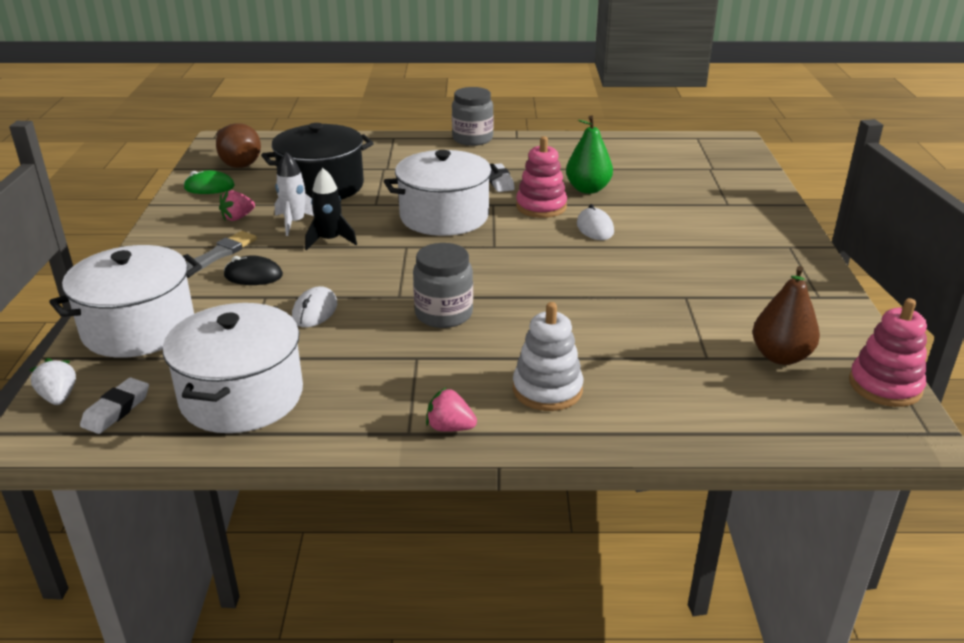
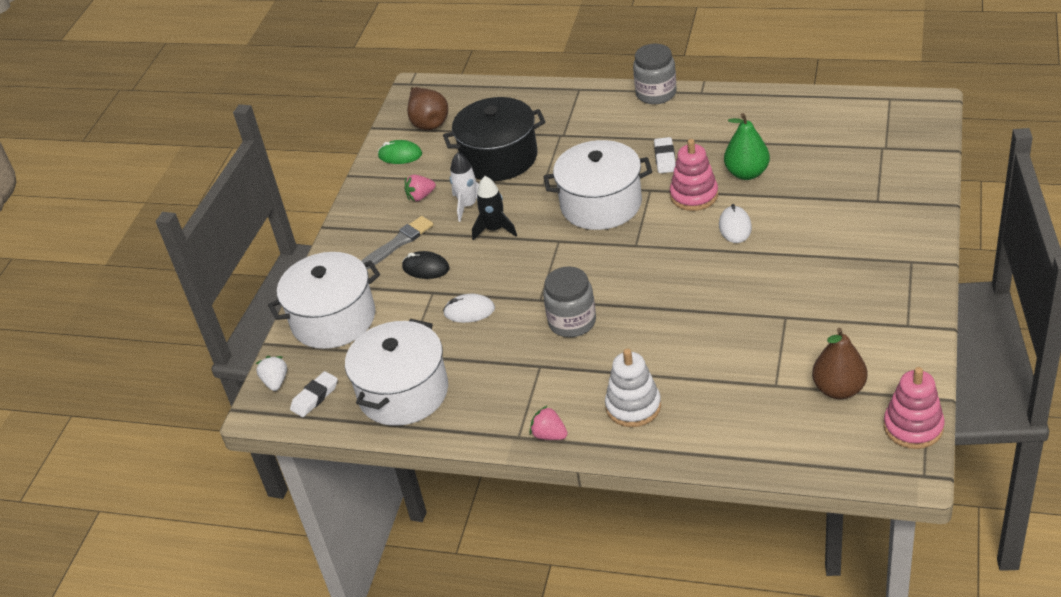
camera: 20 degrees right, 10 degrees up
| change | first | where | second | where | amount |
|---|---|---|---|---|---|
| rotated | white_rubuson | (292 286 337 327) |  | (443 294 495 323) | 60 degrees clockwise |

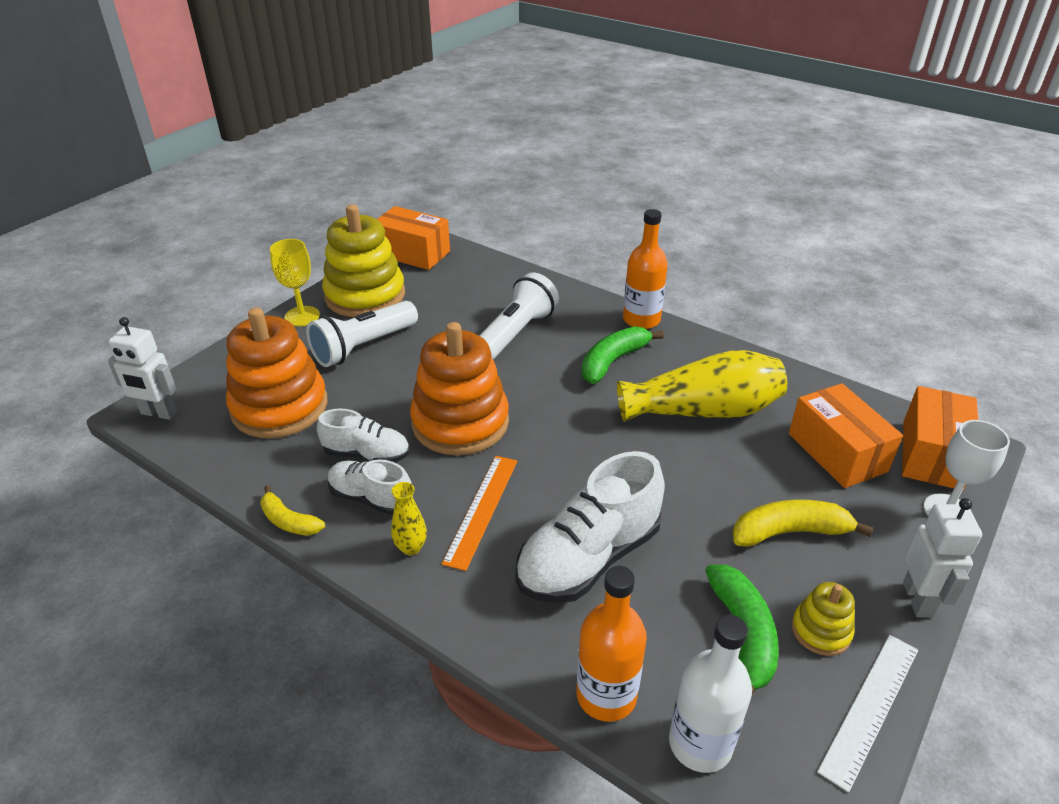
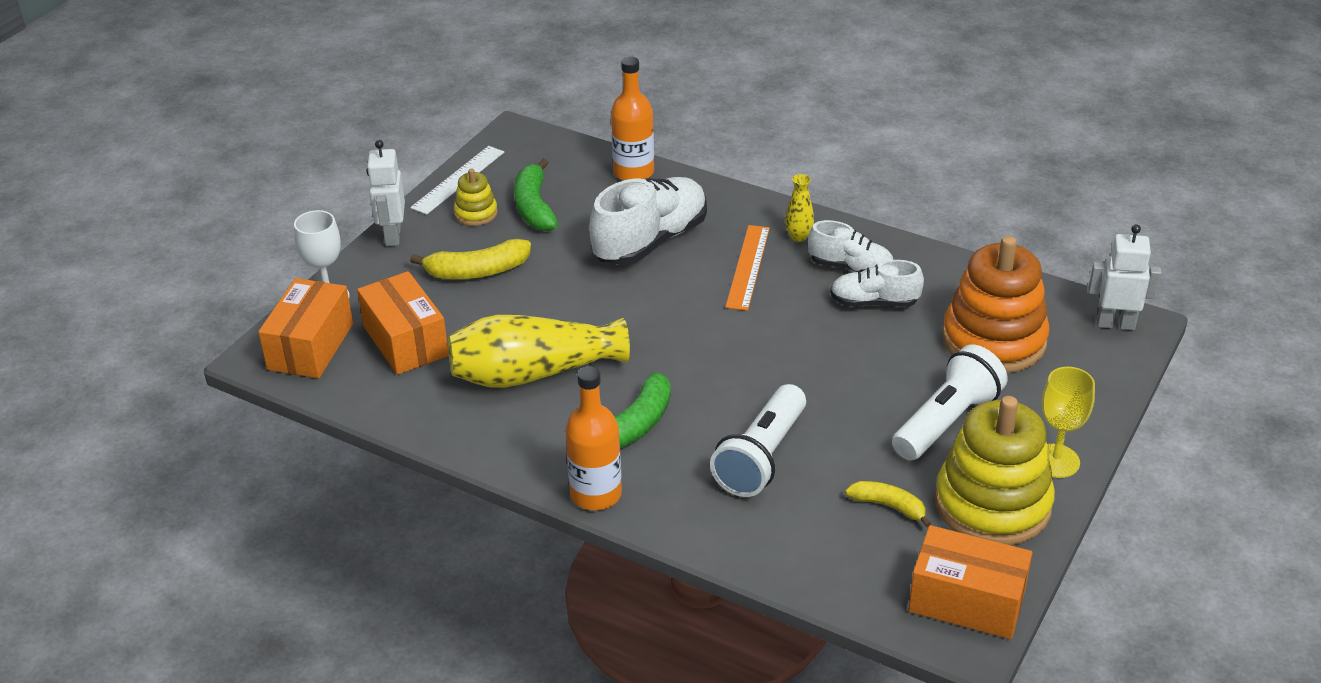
camera: 175 degrees right, 0 degrees up
| change | first | where | second | where | amount |
|---|---|---|---|---|---|
| gone | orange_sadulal | (410 322 509 455) |  |  |  |
| gone | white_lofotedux | (669 615 752 773) |  |  |  |
| shifted | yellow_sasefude | (260 485 325 536) |  | (845 481 931 528) |  |

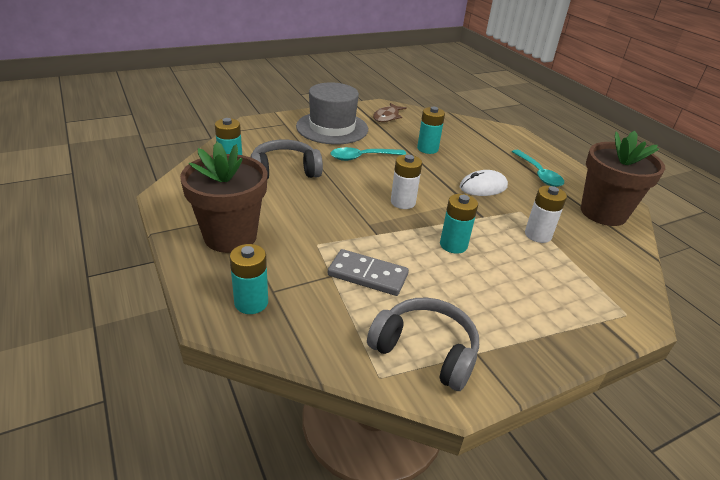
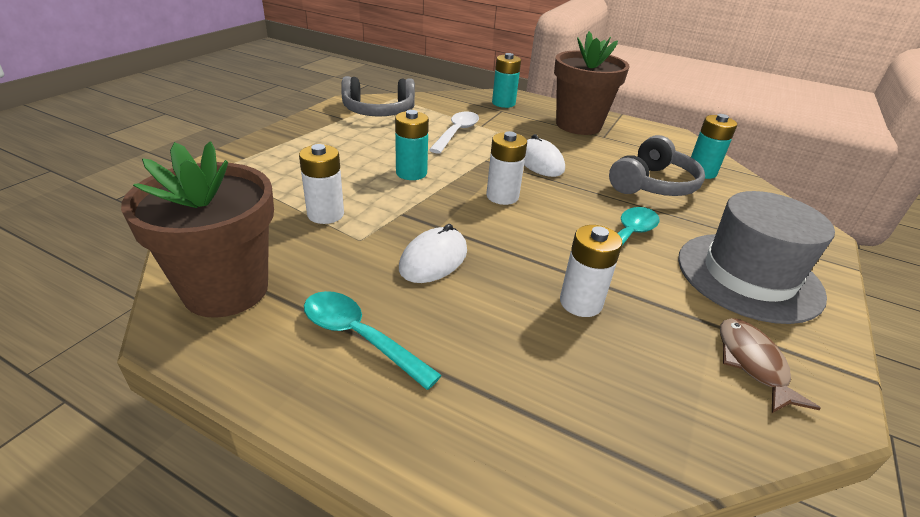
camera: 145 degrees right, 0 degrees up
| change | first | where | second | where | amount |
|---|---|---|---|---|---|
| new |  |  | white_rubuson | (524 134 565 177) |  |
| swapped | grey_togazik | (328 249 409 296) | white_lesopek | (429 111 479 154) |  |
| repainted | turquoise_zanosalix | (417 107 445 154) | white_zanosalix | (560 225 622 317) |  |

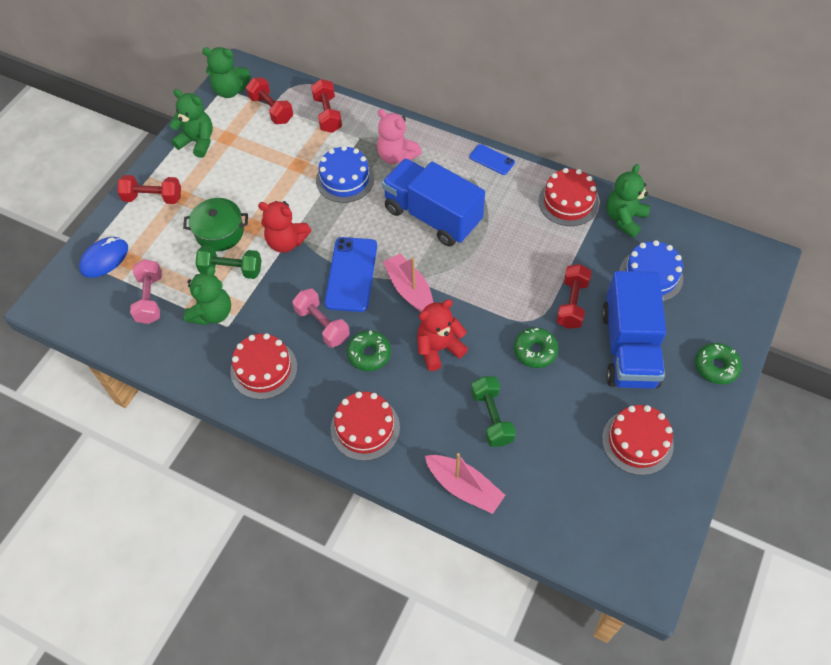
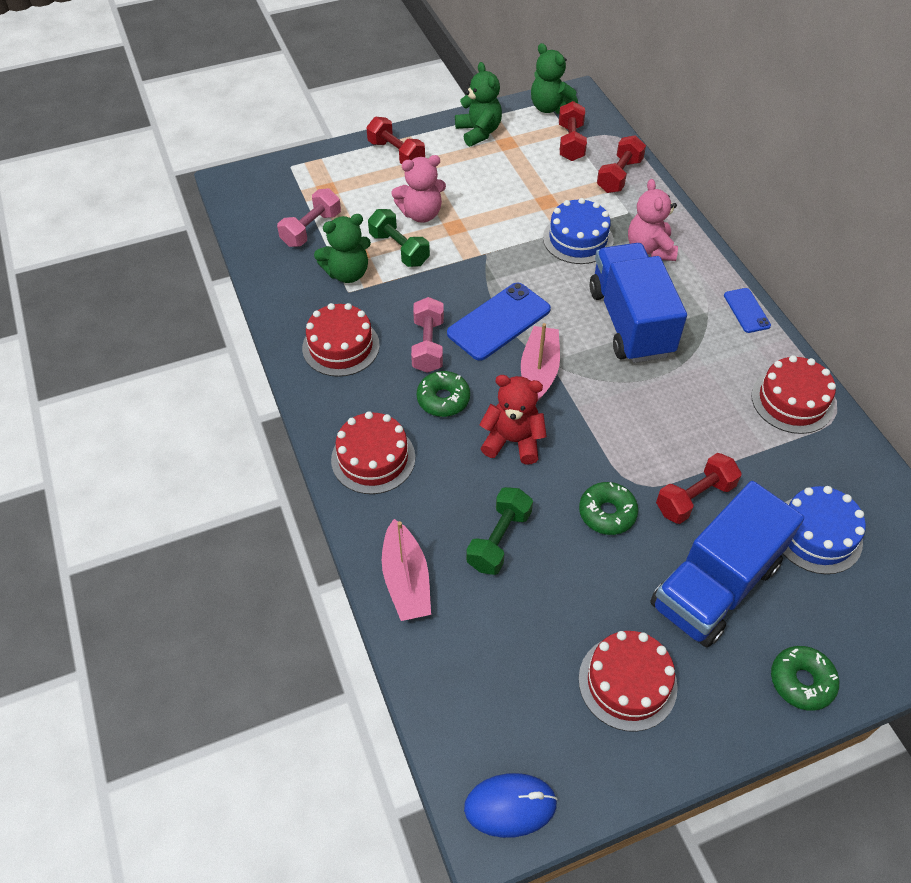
camera: 40 degrees right, 5 degrees down
| change | first | where | second | where | amount |
|---|---|---|---|---|---|
| gone | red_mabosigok | (258 201 311 253) |  |  |  |
| gone | green_mabosigok | (607 164 650 238) |  |  |  |
| shifted | blue_rubuson | (79 237 128 278) |  | (464 773 558 838) |  |
| swapped | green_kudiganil | (183 198 248 252) | pink_mabosigok | (391 155 446 223) |  |

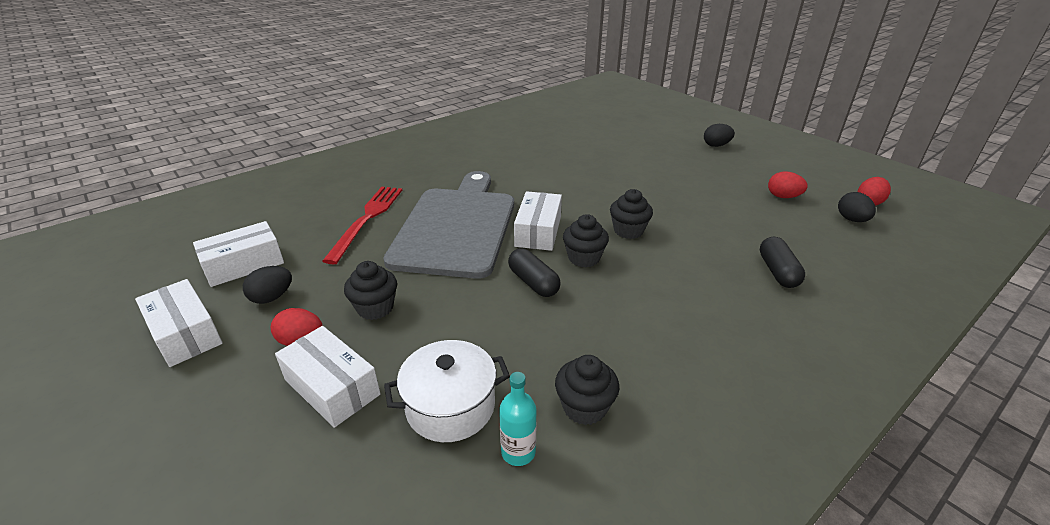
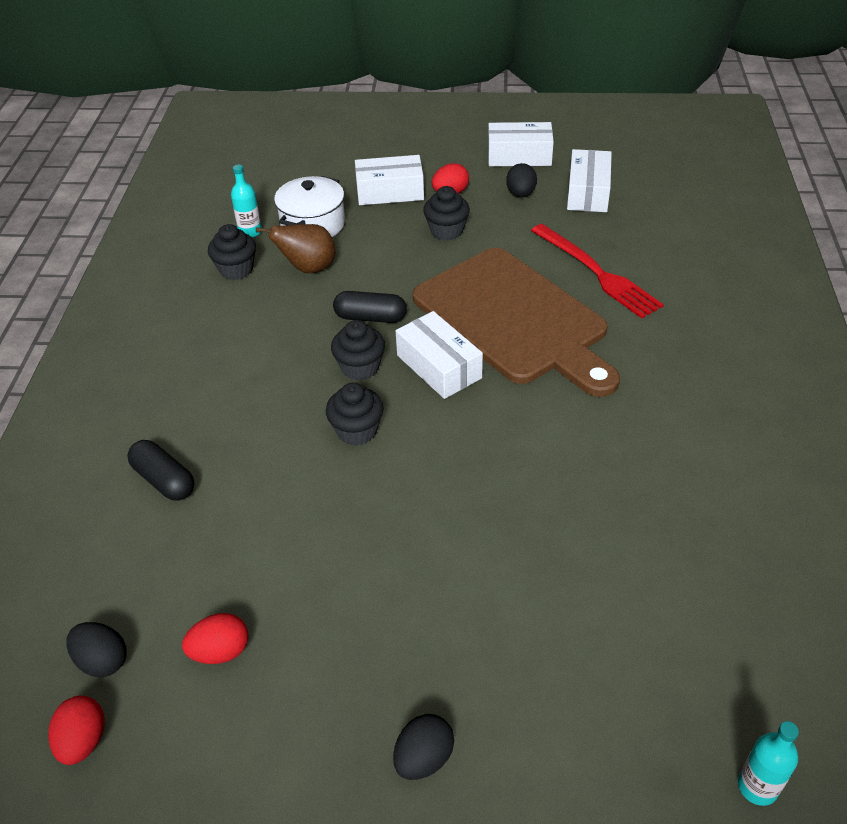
camera: 135 degrees right, 10 degrees up
| change | first | where | second | where | amount |
|---|---|---|---|---|---|
| new |  |  | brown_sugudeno | (256 224 336 273) |  |
| new |  |  | turquoise_lofotedux | (738 721 799 806) |  |
| repainted | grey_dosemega | (383 171 514 279) | brown_dosemega | (412 248 620 397) |  |

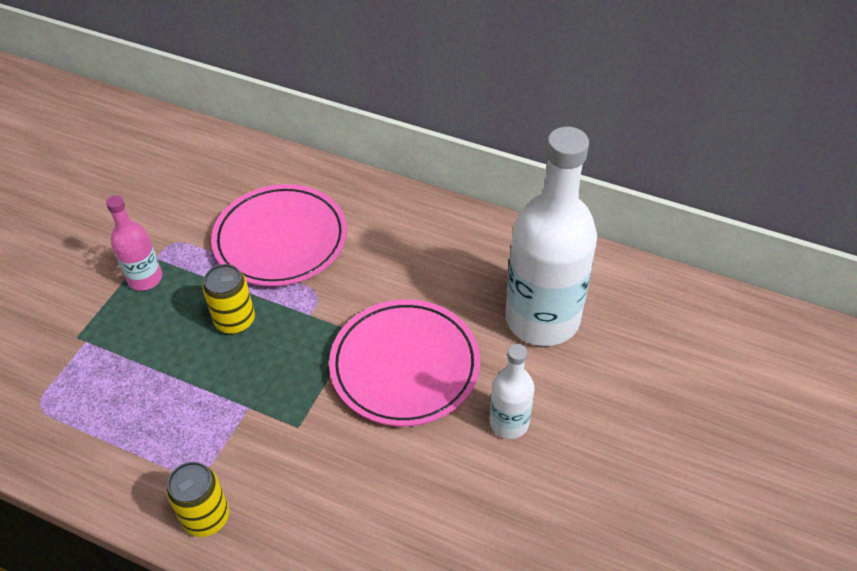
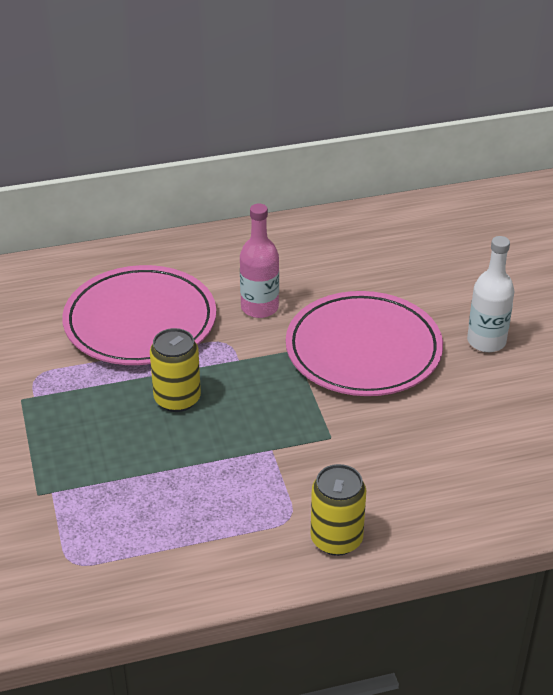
camera: 40 degrees left, 10 degrees down
| change | first | where | second | where | amount |
|---|---|---|---|---|---|
| gone | white_lofotedux | (505 127 597 346) |  |  |  |
| shifted | pink_lofotedux | (106 195 162 291) |  | (240 204 279 318) |  |

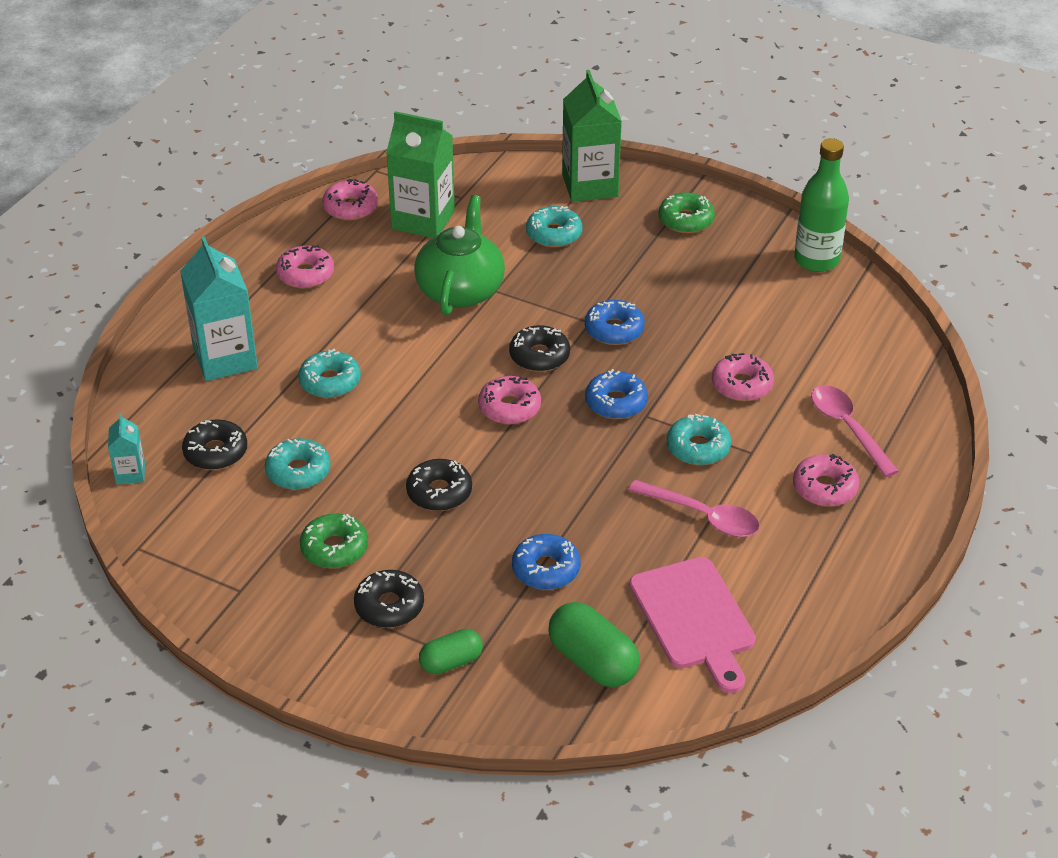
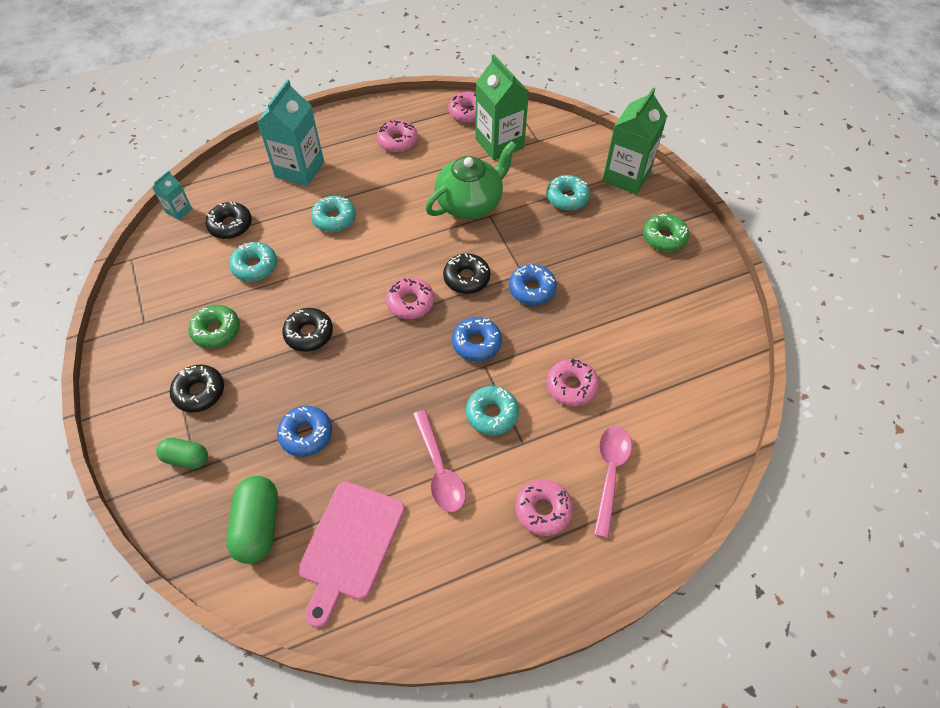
camera: 40 degrees right, 15 degrees up
| change | first | where | second | where | amount |
|---|---|---|---|---|---|
| gone | green_lofotedux | (794 138 849 272) |  |  |  |

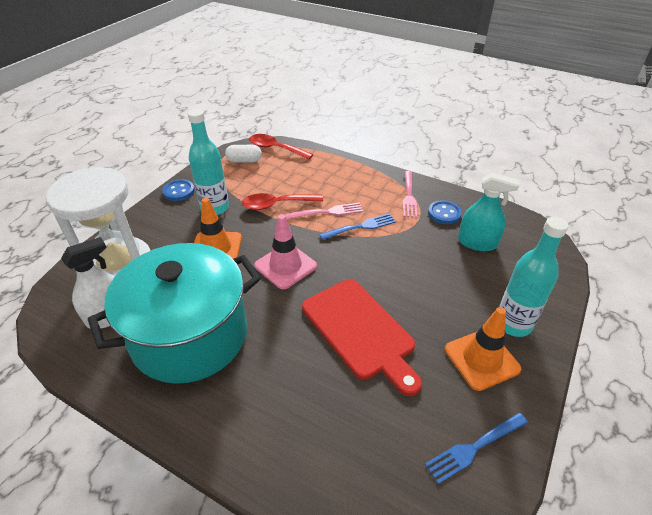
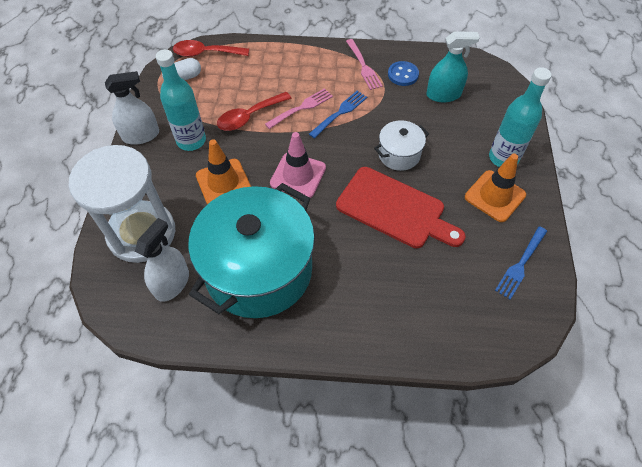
camera: 25 degrees left, 15 degrees up
| change | first | where | second | where | amount |
|---|---|---|---|---|---|
| new |  |  | white_kudiganil | (374 120 429 171) |  |
| swapped | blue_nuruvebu | (162 179 195 201) | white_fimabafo | (105 71 159 145) |  |

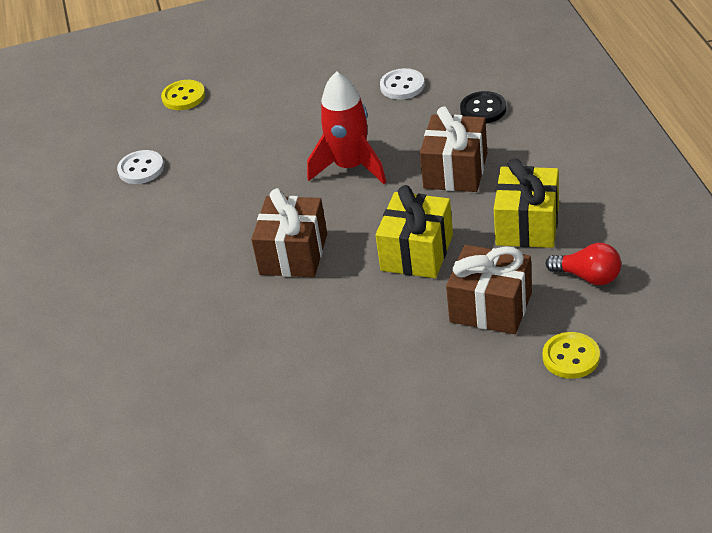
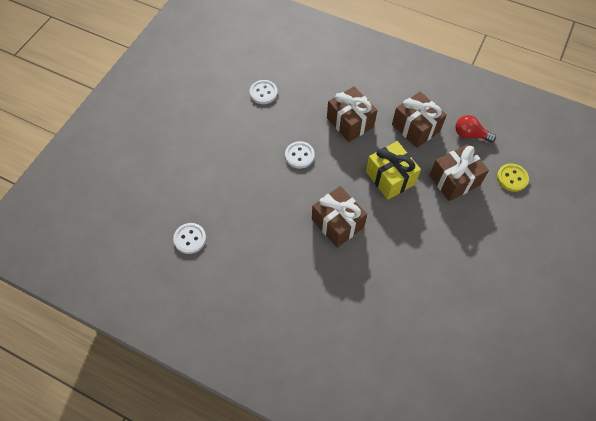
camera: 55 degrees left, 20 degrees up
| change | first | where | second | where | amount |
|---|---|---|---|---|---|
| gone | yellow_nuruvebu | (161 80 205 110) |  |  |  |
| gone | black_nuruvebu | (460 91 507 123) |  |  |  |
| swapped | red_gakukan | (307 71 386 184) | white_nuruvebu | (285 141 315 168) |  |
| repainted | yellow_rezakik | (494 158 559 248) | brown_rezakik | (392 91 447 148) |  |
| rotated | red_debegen | (546 243 621 285) |  | (455 115 496 143) | 135 degrees counterclockwise |

